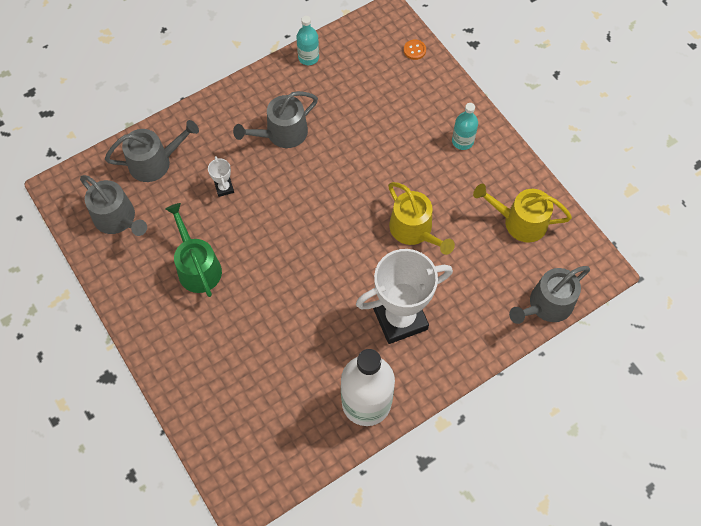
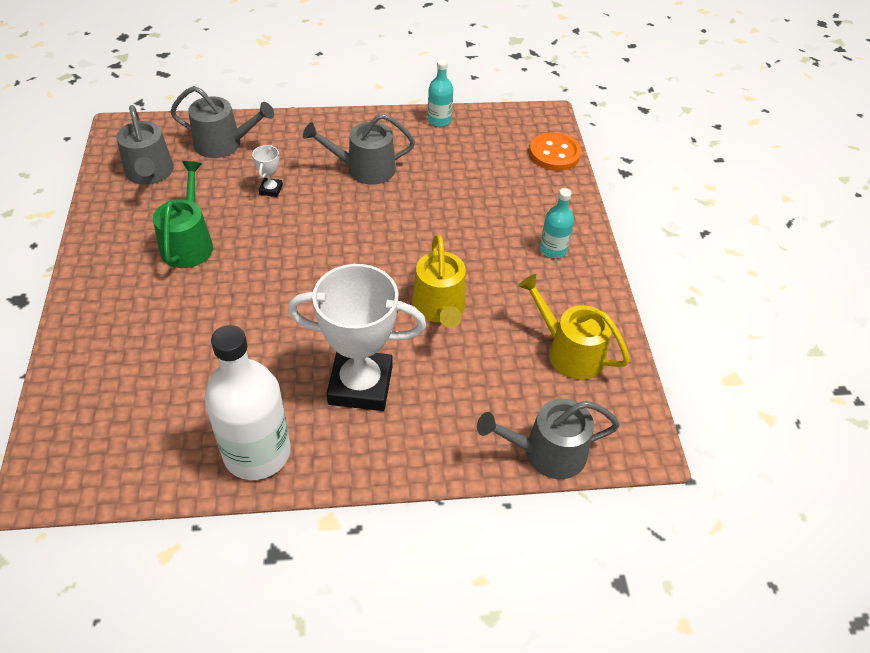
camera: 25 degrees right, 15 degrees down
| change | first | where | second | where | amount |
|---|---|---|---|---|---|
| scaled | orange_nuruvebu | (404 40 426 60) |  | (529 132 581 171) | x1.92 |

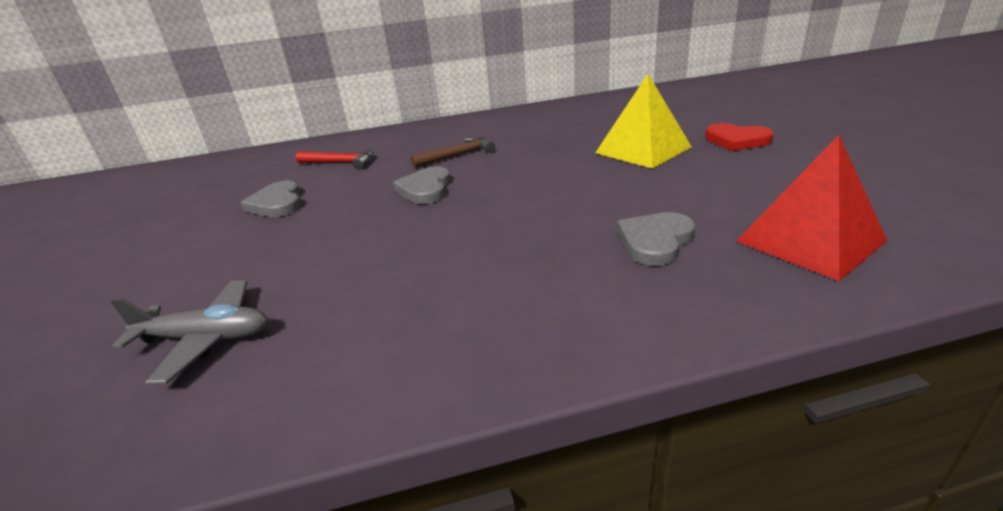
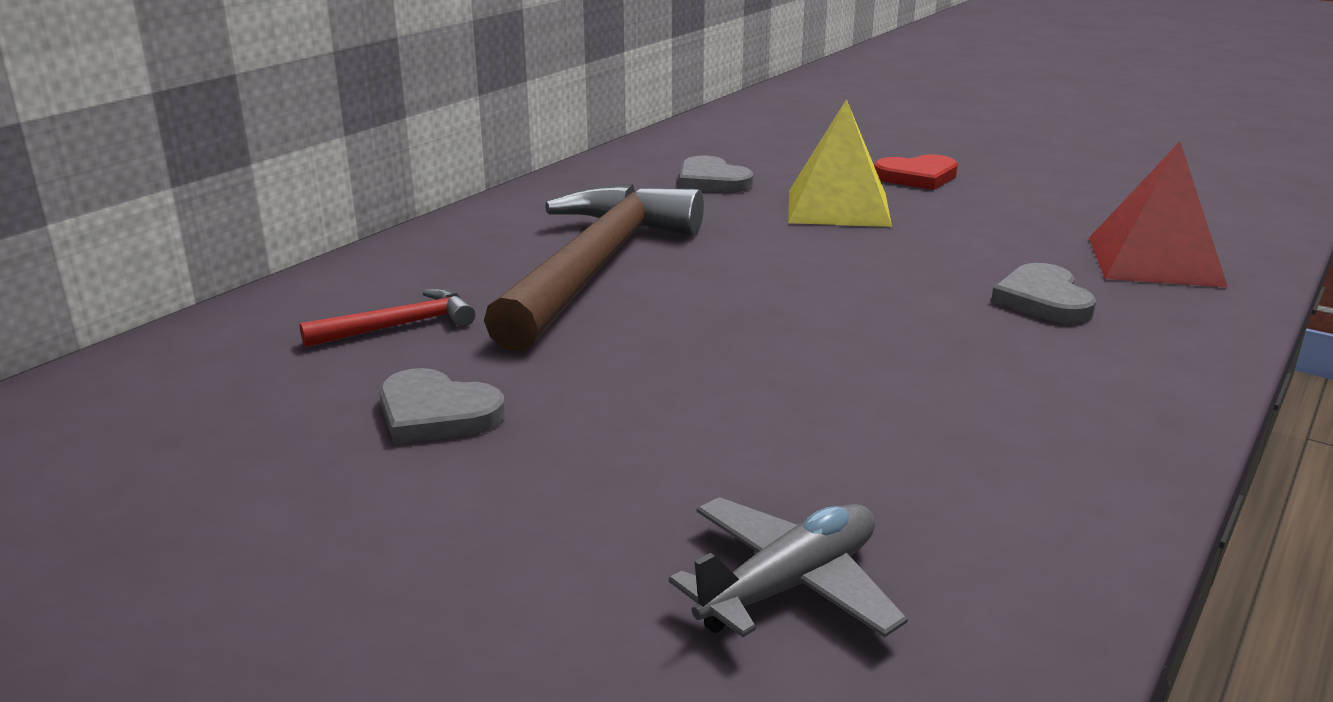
camera: 45 degrees left, 5 degrees down
| change | first | where | second | where | amount |
|---|---|---|---|---|---|
| shifted | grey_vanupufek | (393 167 451 204) |  | (680 155 754 193) |  |
| scaled | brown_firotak | (411 137 495 168) |  | (484 184 704 351) | x2.33 |

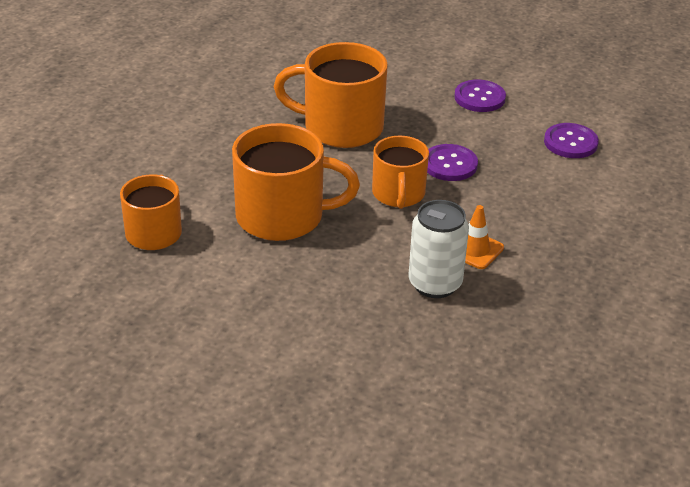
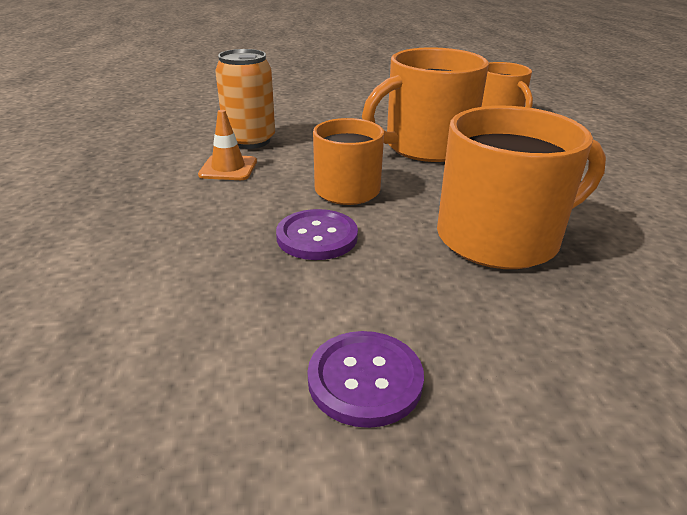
camera: 150 degrees right, 5 degrees down
| change | first | where | second | where | amount |
|---|---|---|---|---|---|
| gone | purple_nuruvebu | (544 123 599 158) |  |  |  |
| repainted | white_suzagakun | (408 200 469 298) | orange_suzagakun | (215 49 275 149) |  |

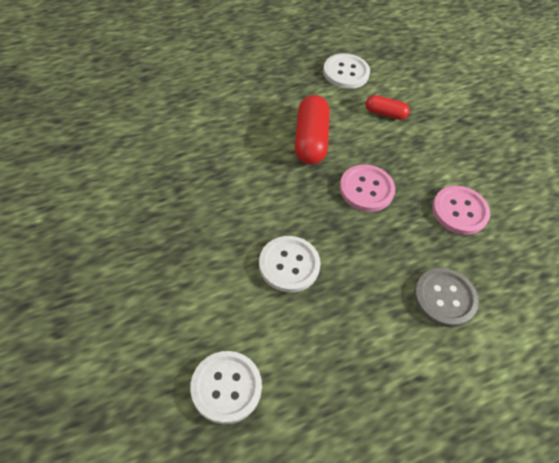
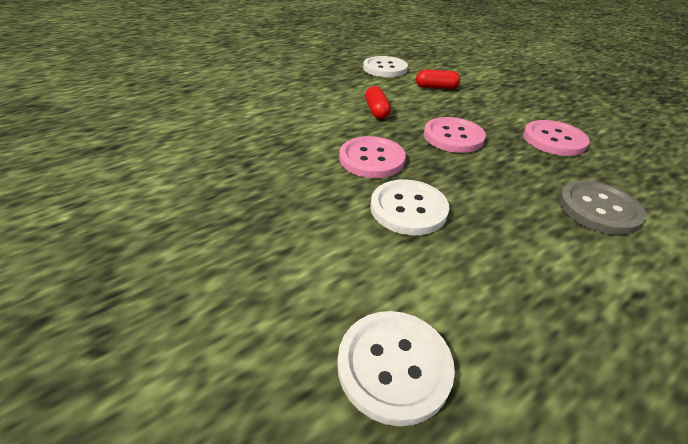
camera: 10 degrees left, 15 degrees down
| change | first | where | second | where | amount |
|---|---|---|---|---|---|
| new |  |  | pink_nuruvebu | (339 136 406 178) |  |
| scaled | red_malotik | (295 95 330 165) |  | (365 86 391 119) | x0.57 |

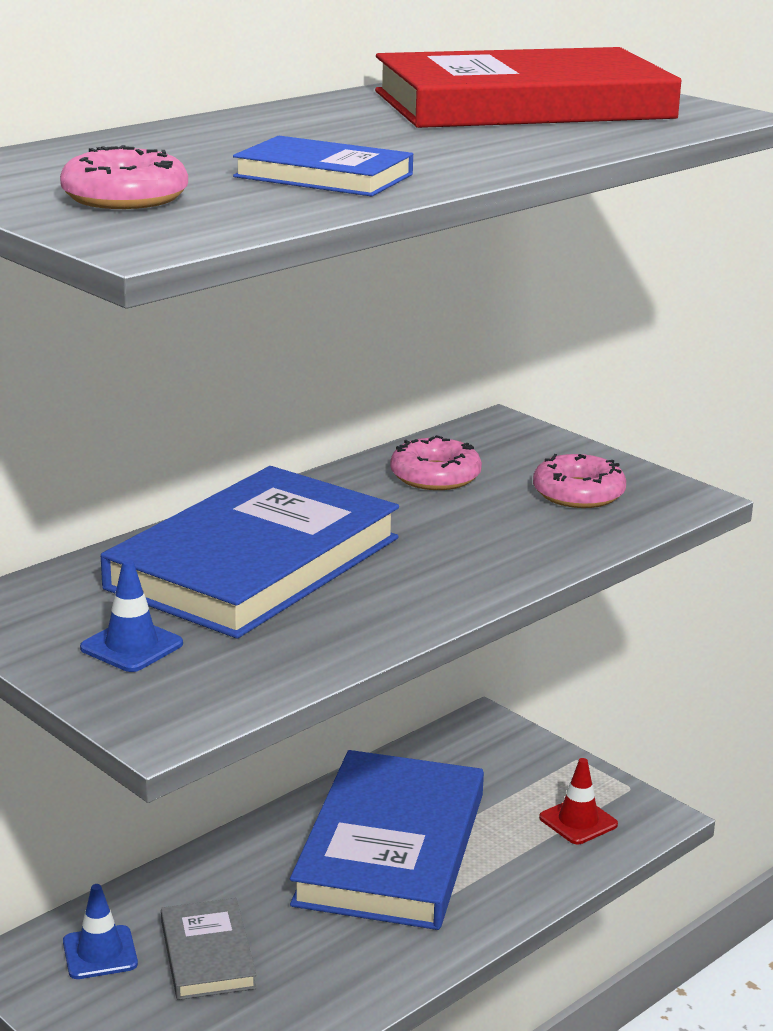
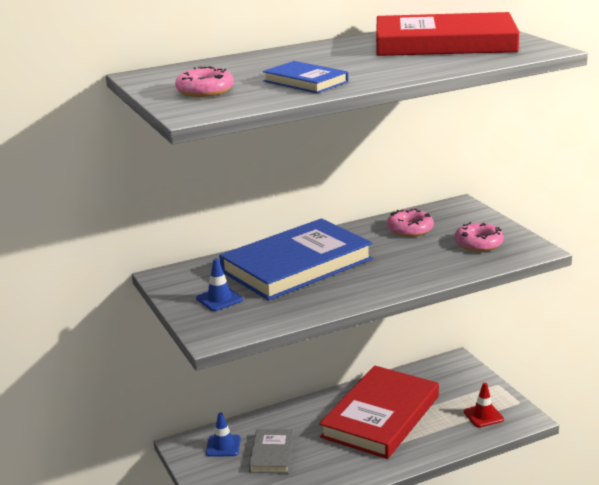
camera: 20 degrees right, 0 degrees up
| change | first | where | second | where | amount |
|---|---|---|---|---|---|
| repainted | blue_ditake | (290 750 484 930) | red_ditake | (319 365 439 459) |  |

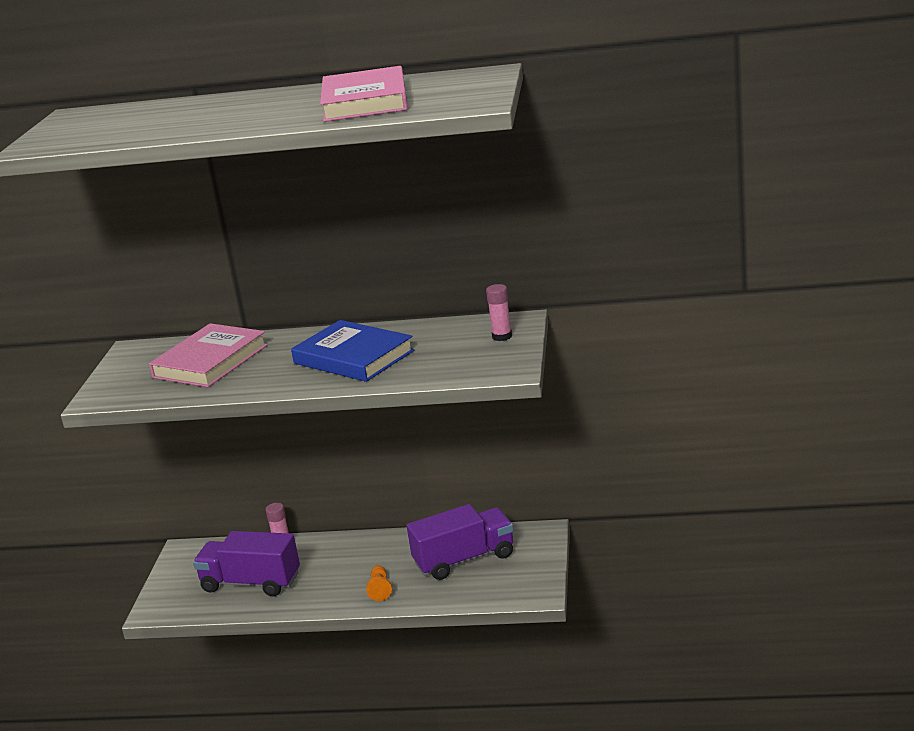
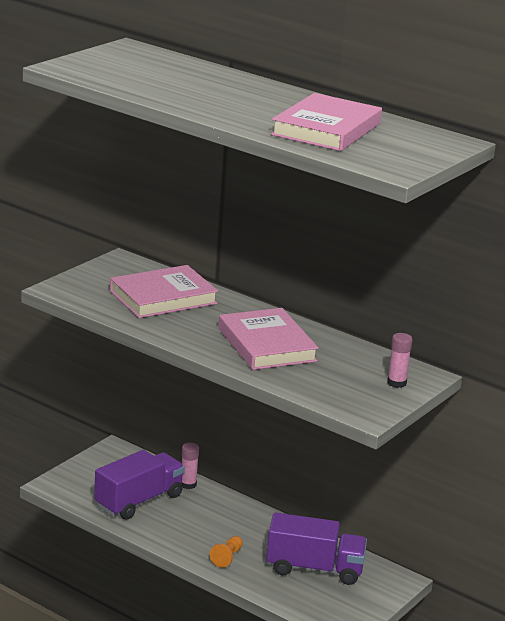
camera: 25 degrees right, 0 degrees up
| change | first | where | second | where | amount |
|---|---|---|---|---|---|
| repainted | blue_ditake | (291 320 414 382) | pink_ditake | (218 308 319 370) |  |
| rotated | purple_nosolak | (193 531 300 596) |  | (94 450 185 520) | 90 degrees clockwise |

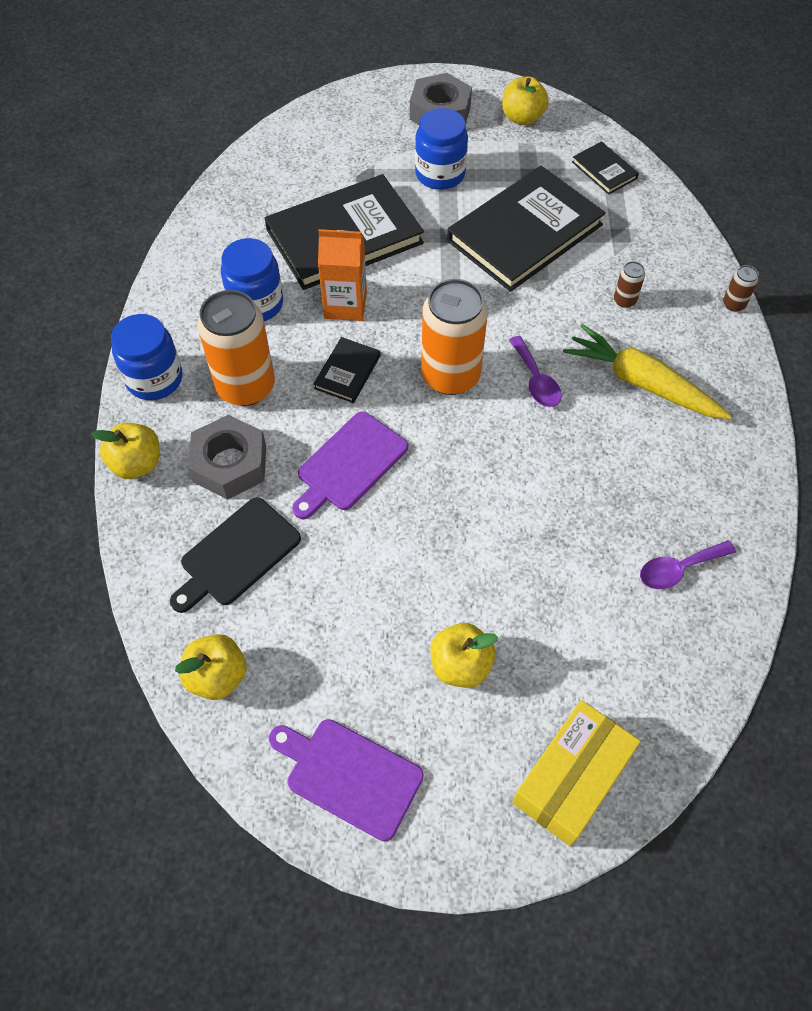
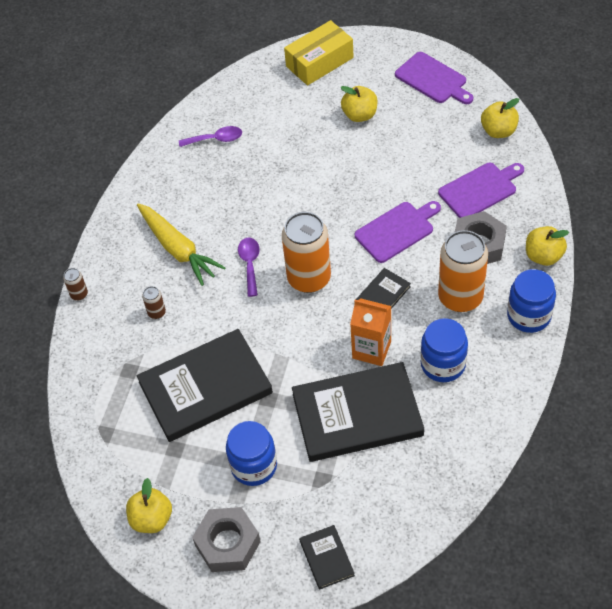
camera: 160 degrees left, 5 degrees down
| change | first | where | second | where | amount |
|---|---|---|---|---|---|
| shifted | black_ditake | (572 141 639 195) |  | (299 525 355 590) |  |
| repainted | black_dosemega | (170 497 301 613) | purple_dosemega | (438 163 524 218) |  |

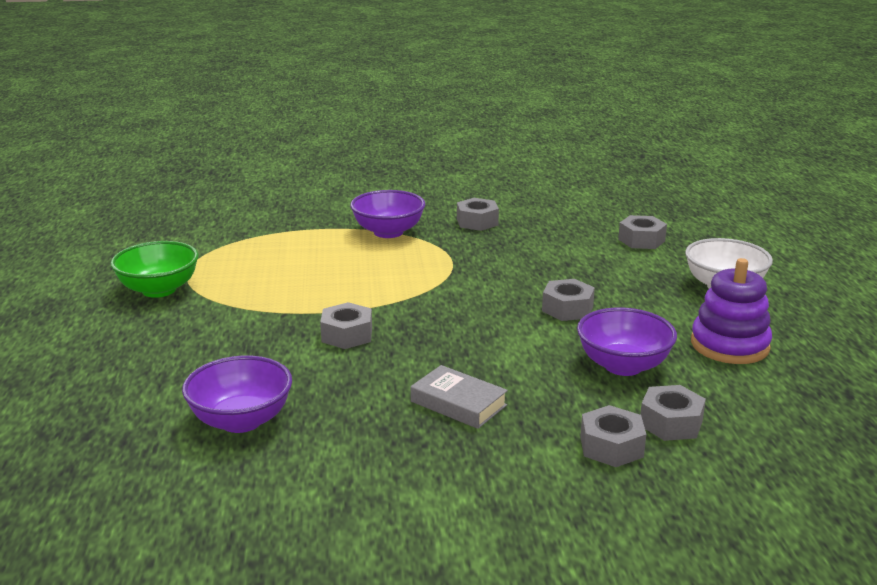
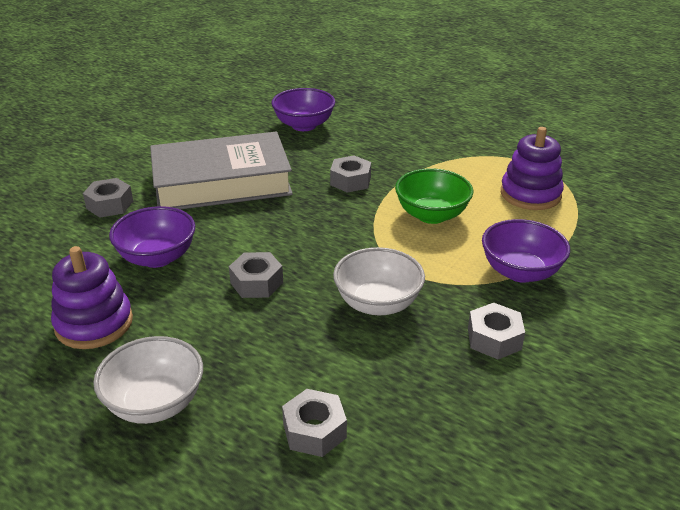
camera: 130 degrees right, 10 degrees up
| change | first | where | second | where | amount |
|---|---|---|---|---|---|
| gone | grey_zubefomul | (640 385 706 441) |  |  |  |
| new |  |  | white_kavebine | (333 247 425 315) |  |
| new |  |  | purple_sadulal | (501 127 564 210) |  |
| shifted | green_kavebine | (111 241 199 298) |  | (395 168 473 224) |  |
| scaled | grey_ditake | (411 365 508 429) |  | (150 132 293 209) | x2.29 |

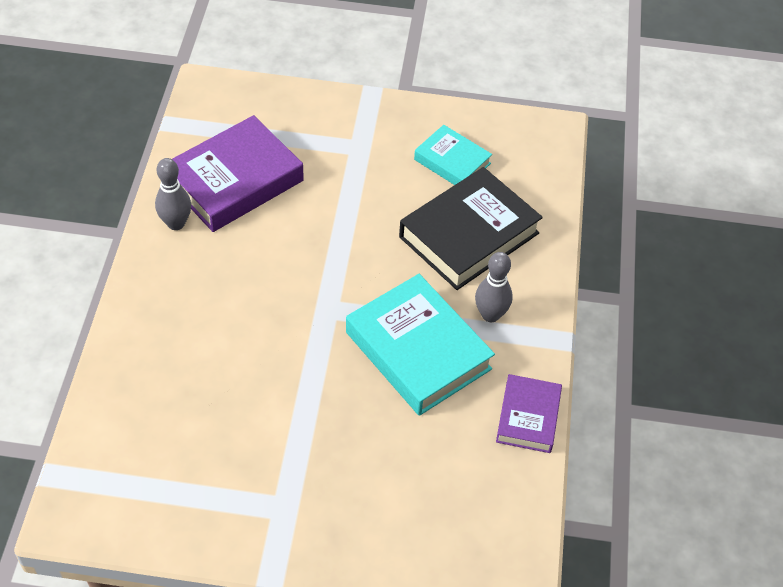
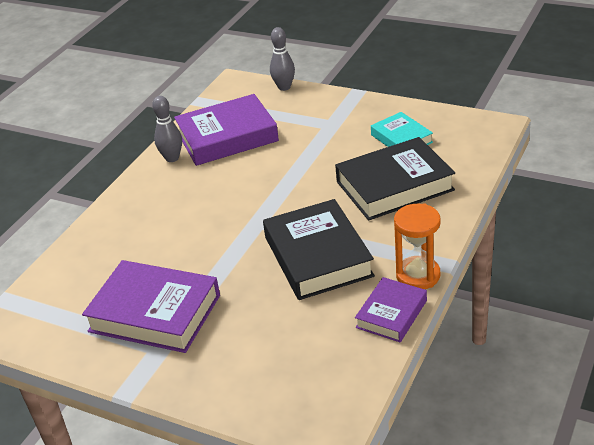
camera: 25 degrees right, 15 degrees down
| change | first | where | second | where | amount |
|---|---|---|---|---|---|
| new |  |  | purple_ditake | (82 260 220 353) |  |
| new |  |  | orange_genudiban | (394 204 441 289) |  |
| shifted | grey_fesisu | (475 252 513 322) |  | (270 27 295 91) |  |
| repainted | turquoise_ditake | (346 274 495 416) | black_ditake | (263 199 375 300) |  |

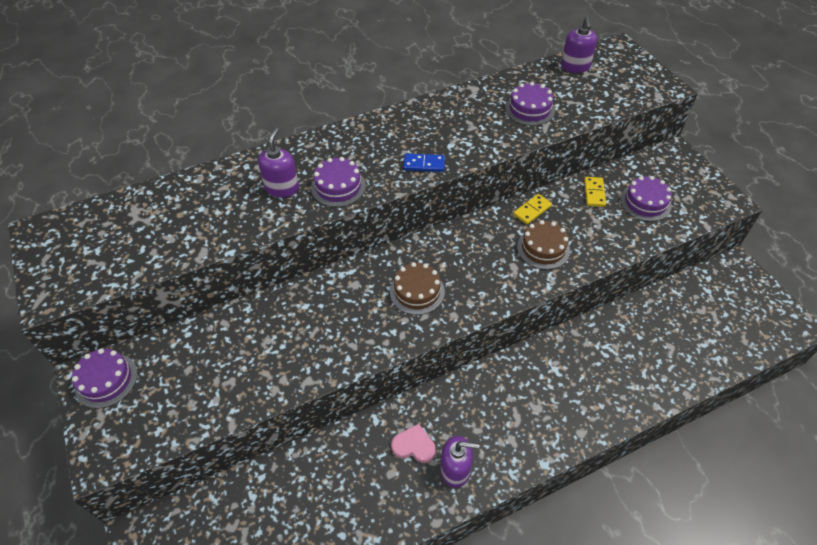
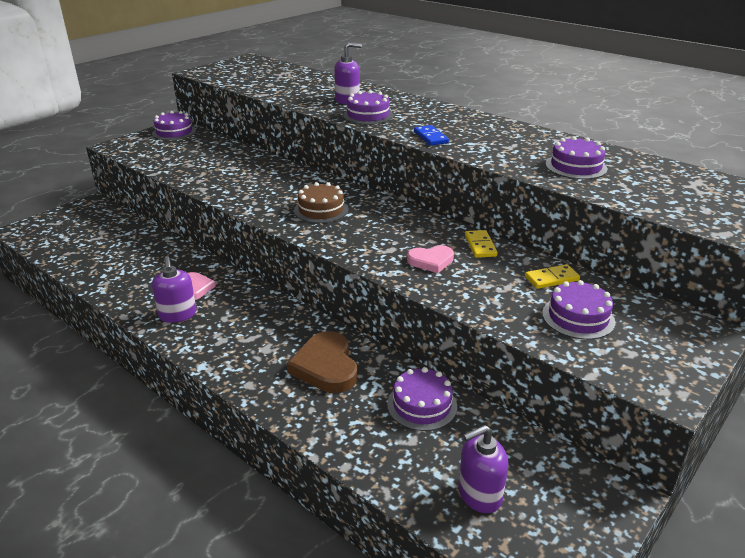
camera: 65 degrees right, 20 degrees down
| change | first | where | second | where | amount |
|---|---|---|---|---|---|
| new |  |  | brown_vanupufek | (287 331 357 393) |  |
| new |  |  | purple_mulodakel | (387 367 457 431) |  |
| shifted | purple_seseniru | (561 17 597 73) |  | (458 425 509 513) |  |
| swapped | brown_mulodakel | (517 220 570 270) | pink_vanupufek | (407 245 454 273) |  |
| rotated | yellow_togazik | (513 194 552 224) |  | (465 230 498 258) | 60 degrees clockwise |

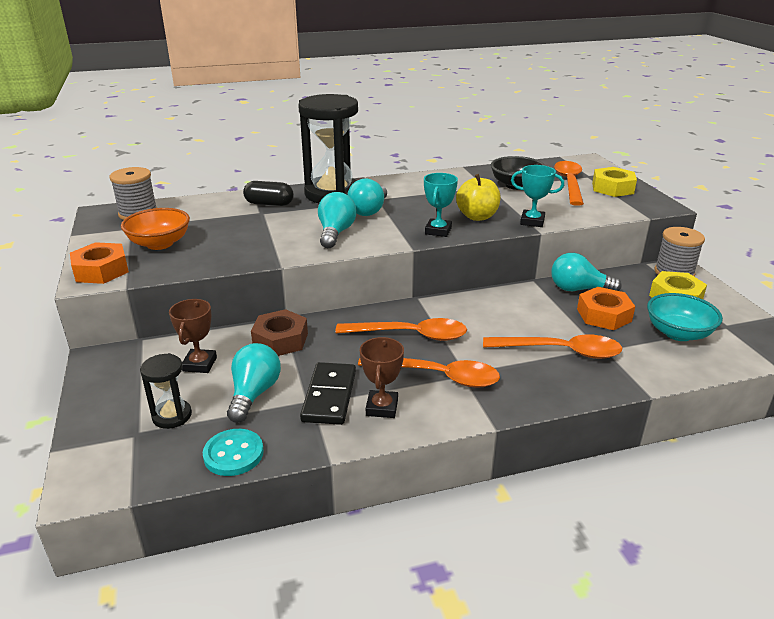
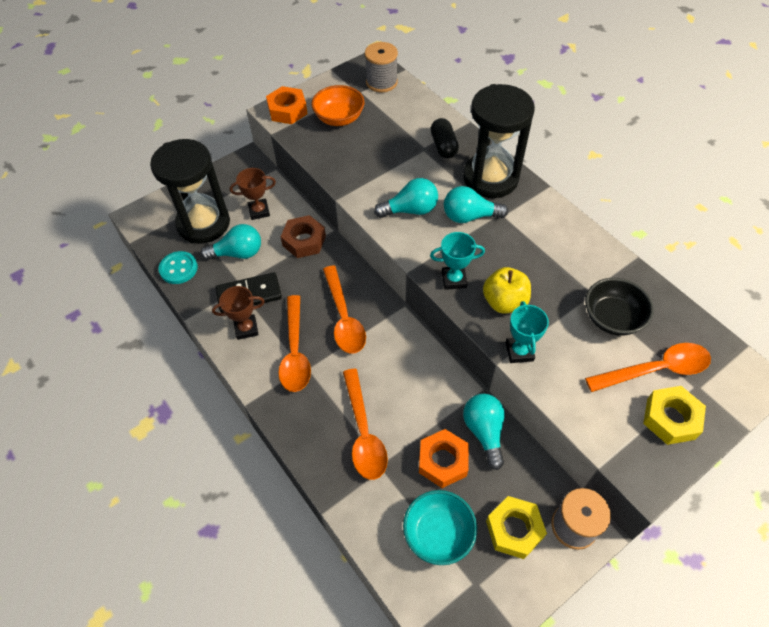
camera: 70 degrees right, 25 degrees up
| change | first | where | second | where | amount |
|---|---|---|---|---|---|
| scaled | black_genudiban | (140 353 192 429) |  | (150 139 230 244) | x2.12 |

